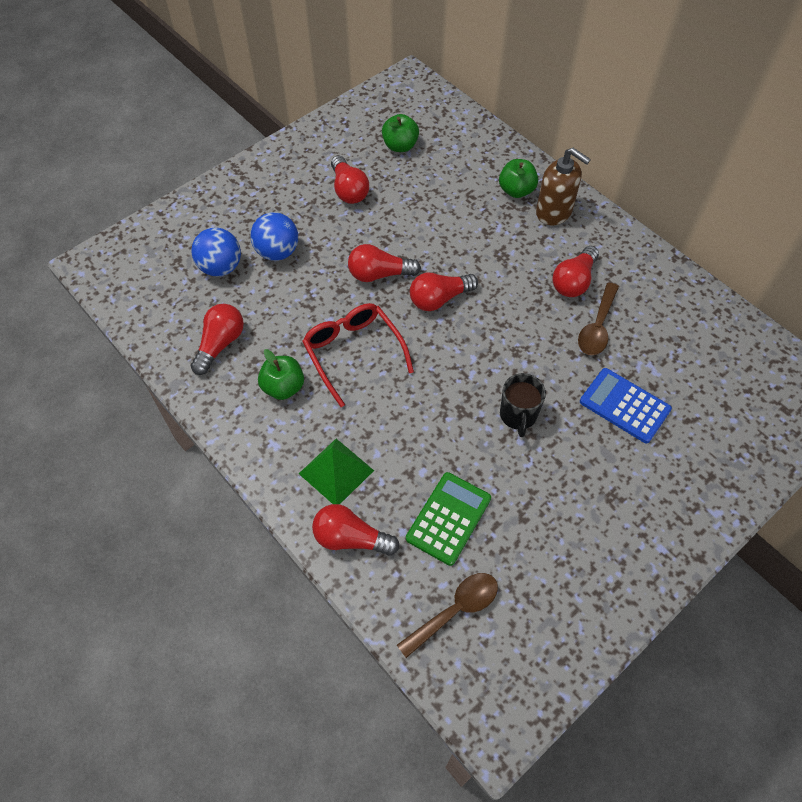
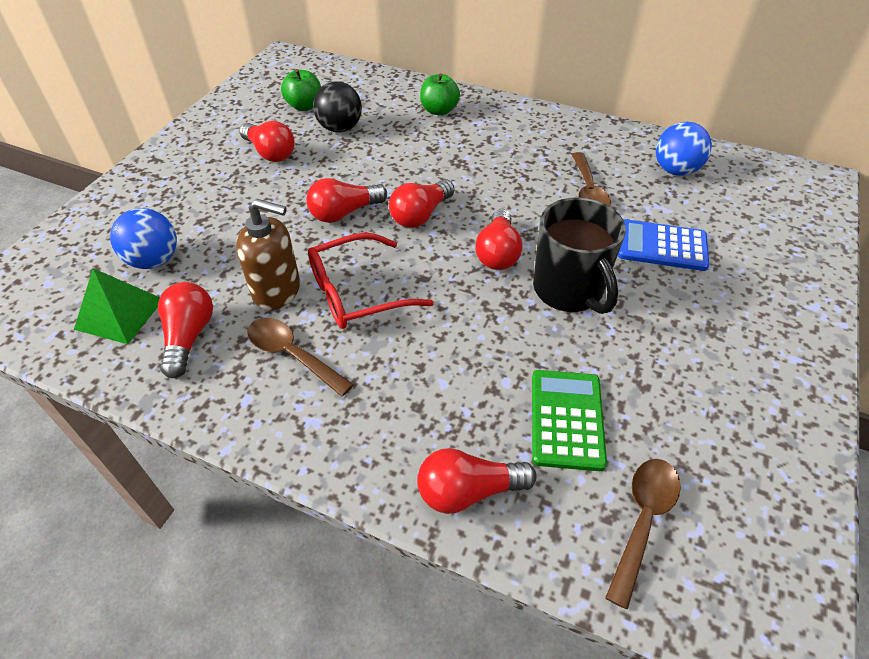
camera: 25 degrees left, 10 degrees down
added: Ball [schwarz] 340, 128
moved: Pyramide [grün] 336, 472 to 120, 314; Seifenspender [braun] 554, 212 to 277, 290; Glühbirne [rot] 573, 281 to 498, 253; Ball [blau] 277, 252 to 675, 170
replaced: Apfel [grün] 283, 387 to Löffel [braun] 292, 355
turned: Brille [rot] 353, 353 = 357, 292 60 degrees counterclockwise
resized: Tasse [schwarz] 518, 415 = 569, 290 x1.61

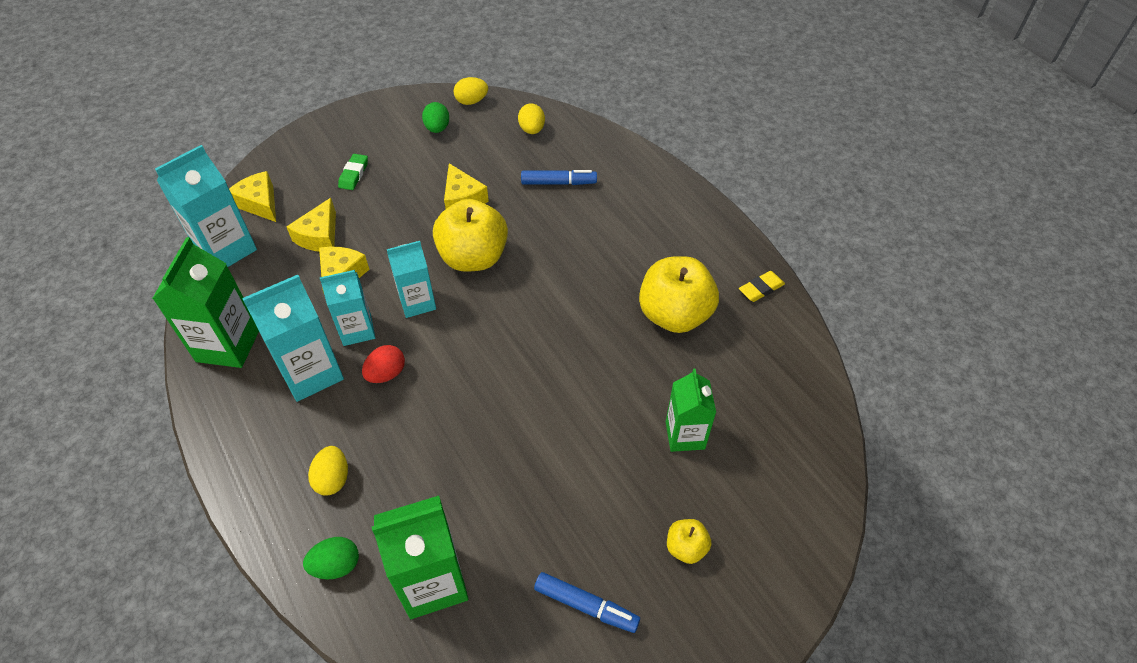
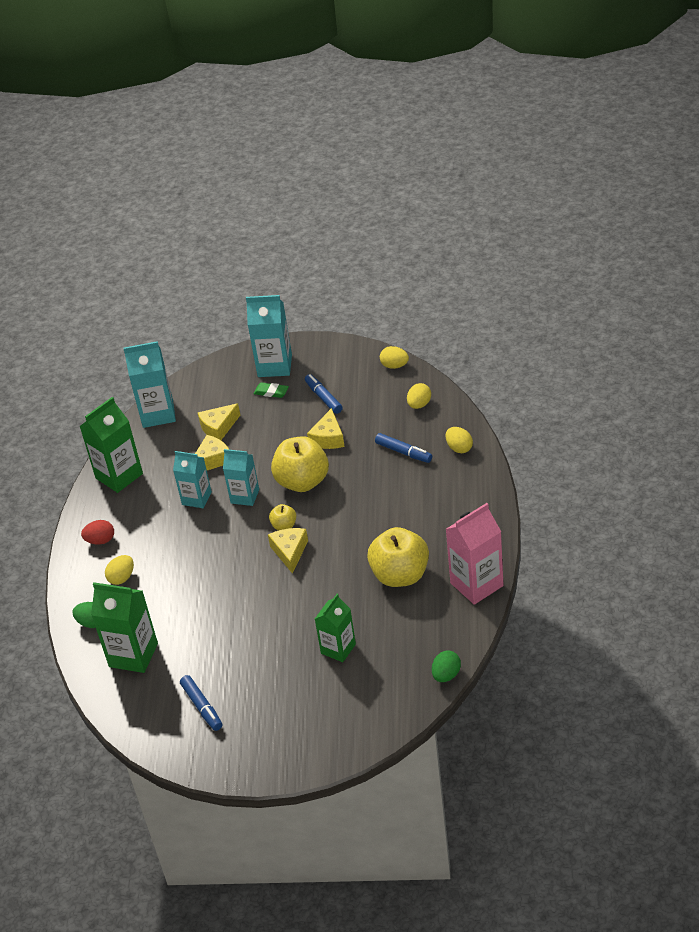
camera: 40 degrees right, 10 degrees down
added: Filzstift [blau] 323, 398; Ei [gelb] 459, 448
moved: Ei [rot] 386, 374 to 100, 540; Getränkekarton [türkis] 311, 373 to 274, 366; Käse [gelb] 259, 203 to 290, 552; Apfel [gelb] 686, 547 to 284, 526; Ei [grün] 437, 128 to 446, 675
replaced: Radiergummi [gelb] 761, 288 to Getränkekarton [rosa] 476, 584
turned: Radiergummi [grün] 354, 174 = 271, 392 60 degrees clockwise

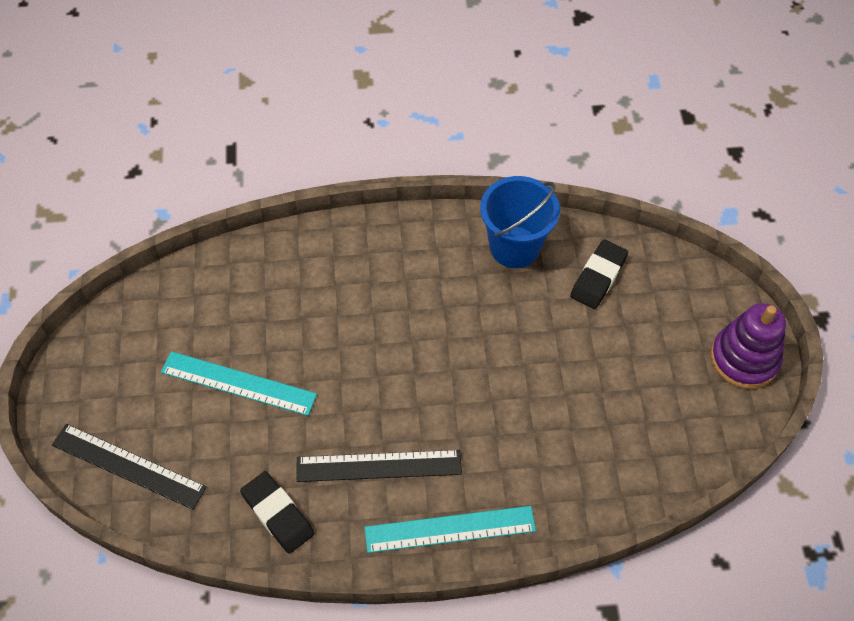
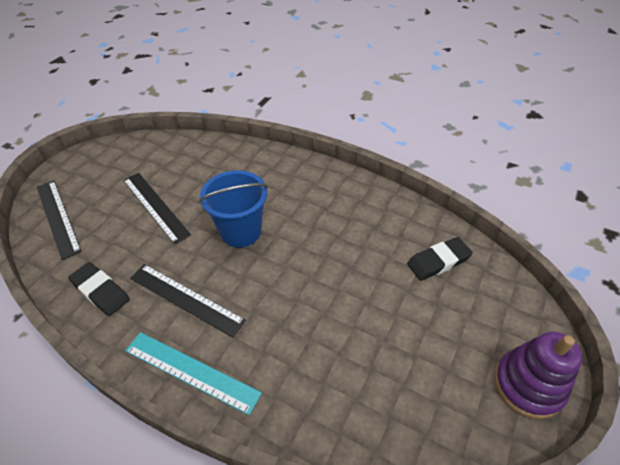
camera: 35 degrees right, 10 degrees down
moved: Eimer [blau] 514, 247 to 241, 231
recoloured: Lineal [türkis] 238, 383 to Lineal [schwarz] 155, 206
turned: Radiergummi [schwarz] 277, 514 = 100, 291 45 degrees counterclockwise

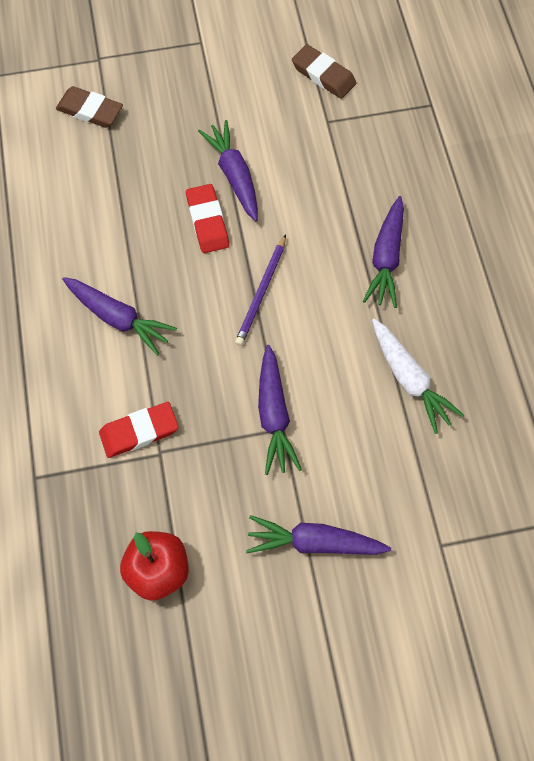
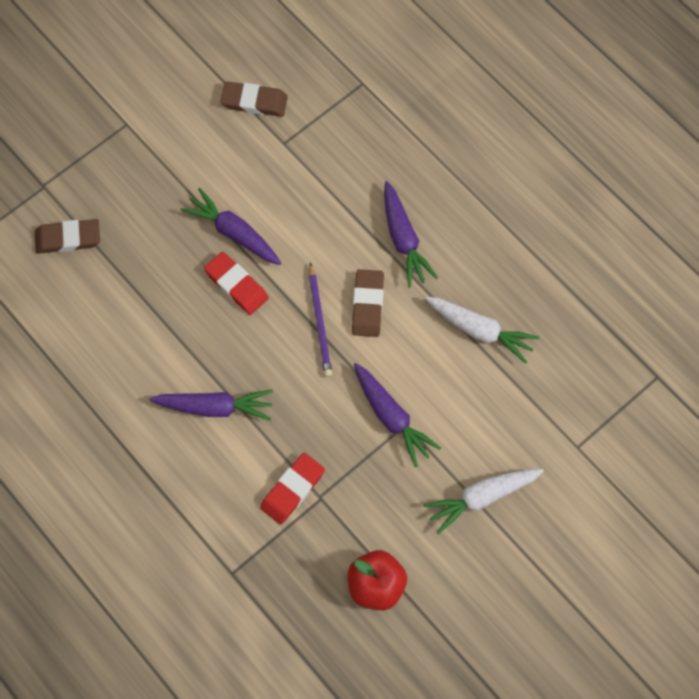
camera: 30 degrees left, 0 degrees up
added: Radiergummi [braun] 367, 305
recoloured: Karotte [lila] 314, 541 to Karotte [weiß] 482, 498

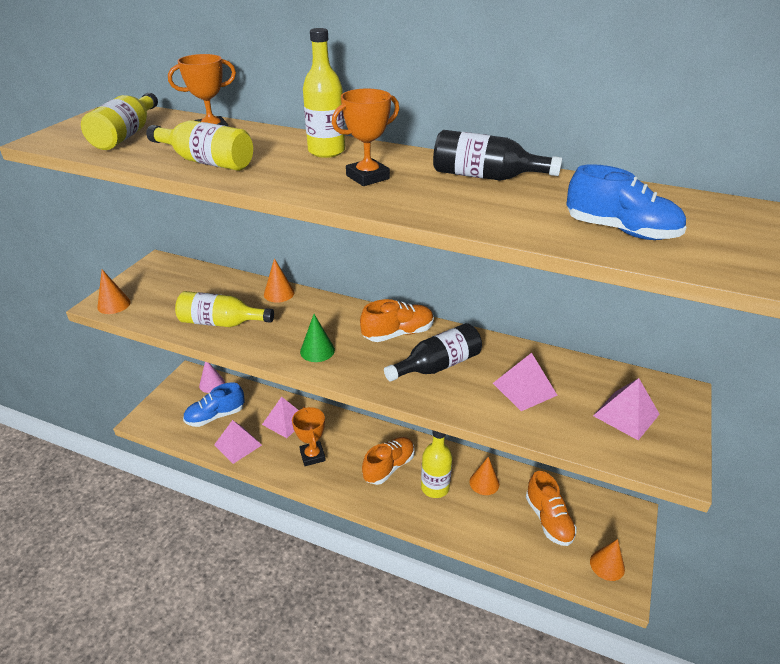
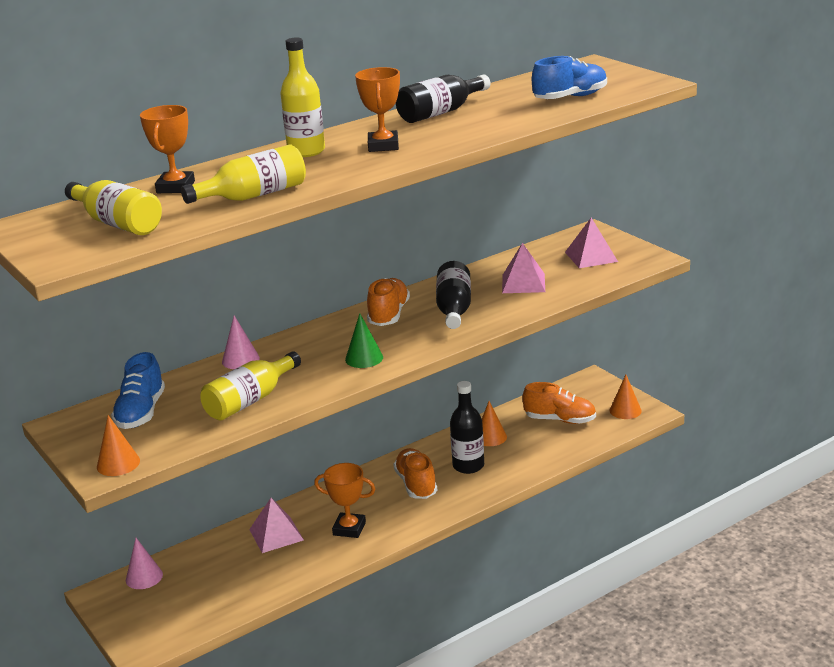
camera: 55 degrees left, 10 degrees down
removed: Pyramide [rosa] 238, 444
moved: Schuh [blau] 215, 416 to 141, 413
recoloured: Kegel [orange] 279, 293 to Kegel [rosa] 240, 360; Flasche [gelb] 435, 487 to Flasche [schwarz] 468, 466

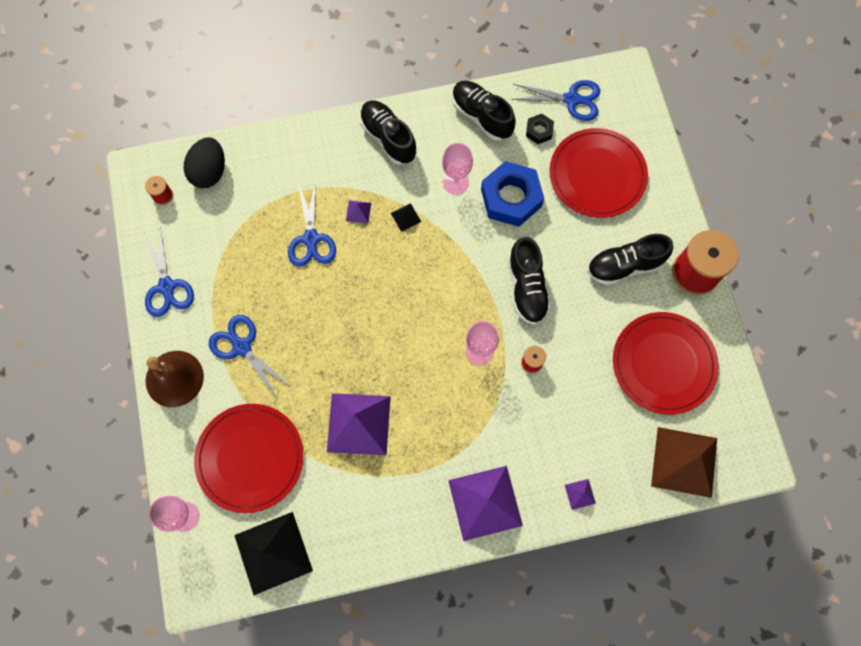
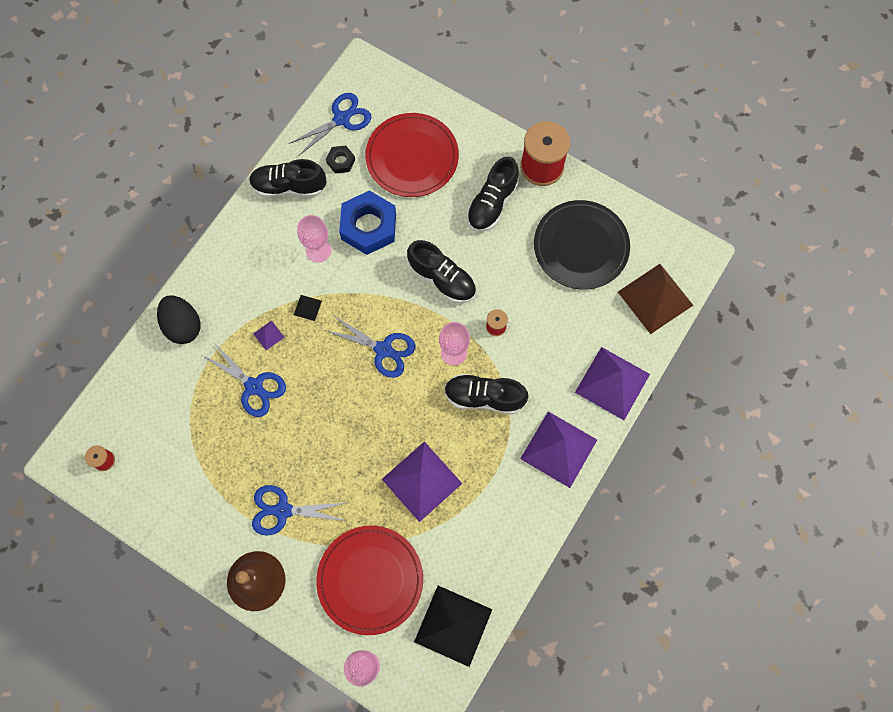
camera: 45 degrees left, 0 degrees up
moved: Ei [schwarz] 209, 172 to 183, 326; Schere [blau] 167, 286 to 383, 349; Schuh [schwarz] 388, 138 to 484, 397
recoloured: Teller [rot] 663, 364 to Teller [schwarz] 581, 246
resized: Pyramide [lila] 580, 494 = 612, 383 x2.42

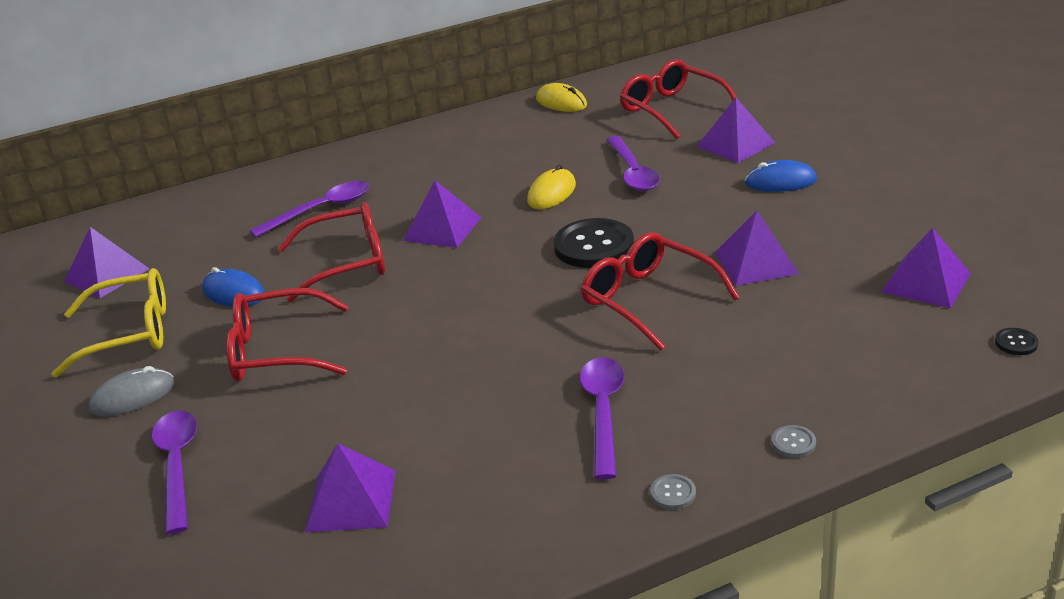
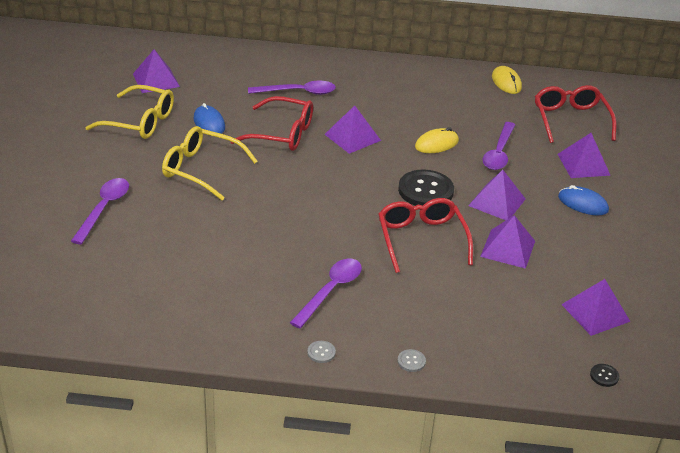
camera: 25 degrees right, 5 degrees up
removed: Computermaus [grau] 132, 396
moved: Pyramide [lila] 351, 500 to 497, 202
recoloured: Brille [rot] 277, 351 to Brille [gelb] 201, 169

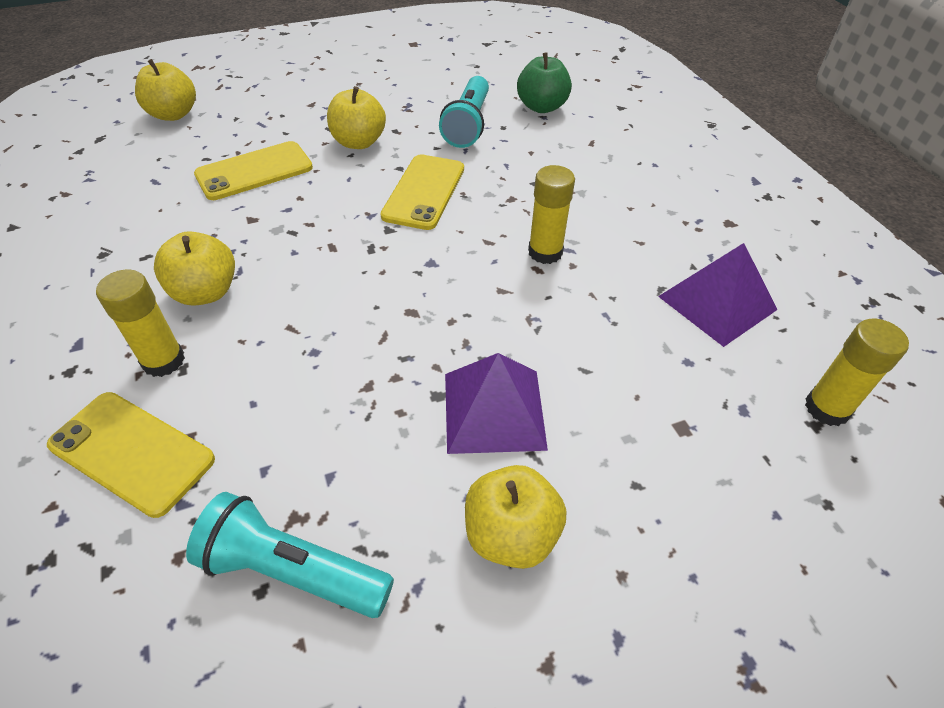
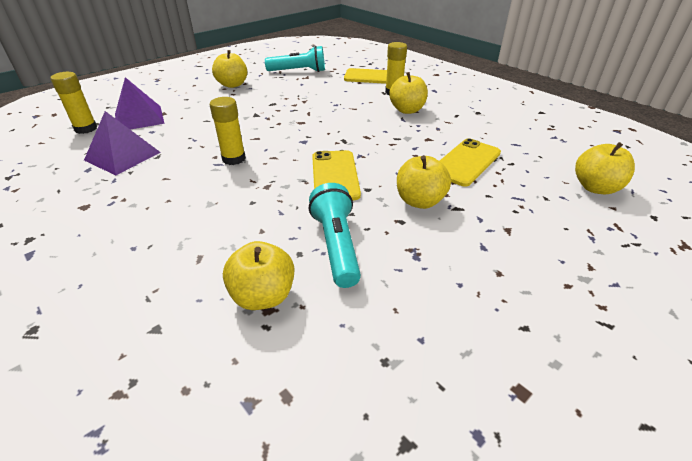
camera: 160 degrees right, 10 degrees down
moved: Pyramide [lila] 494, 410 to 139, 118
recoloured: Apfel [grün] 541, 107 to Apfel [gelb] 263, 296

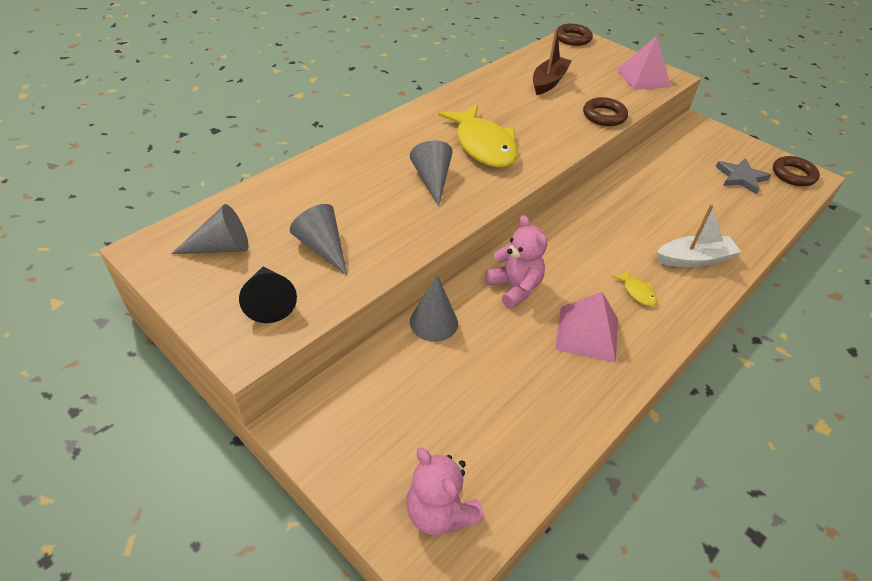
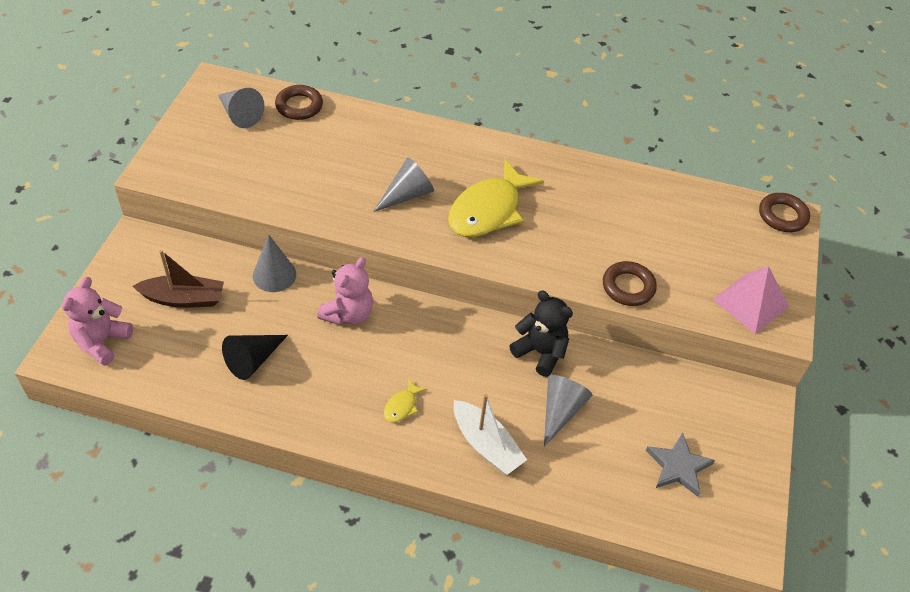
camera: 60 degrees right, 5 degrees up
removed: Pyramide [rosa] 587, 333
added: Teddybär [schwarz] 540, 352
moved: Boot [braun] 548, 82 to 183, 299; Kegel [schwarz] 269, 301 to 253, 360; Ring [braun] 793, 175 to 299, 106; Kegel [grau] 322, 247 to 560, 411

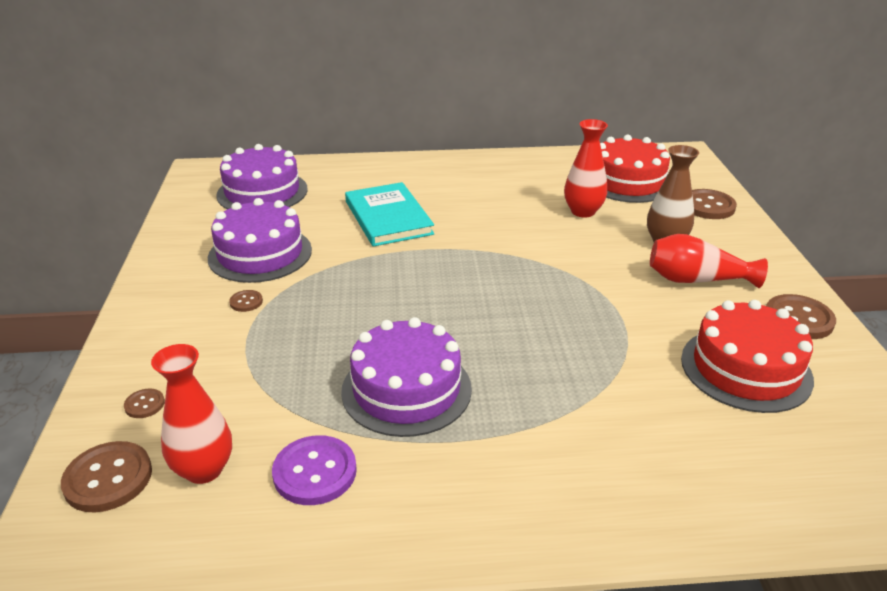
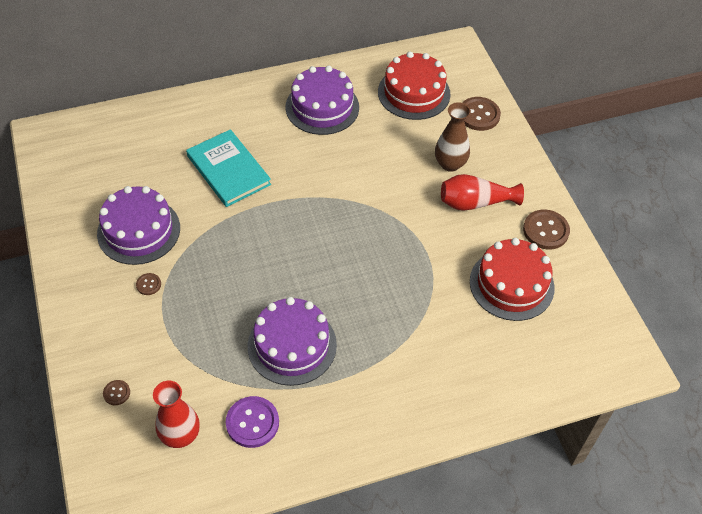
camera: 15 degrees left, 20 degrees up
removed: Knopf [braun] 108, 478; Vase [rot] 583, 211
moved: Kuchen [lila] 262, 192 to 322, 107

